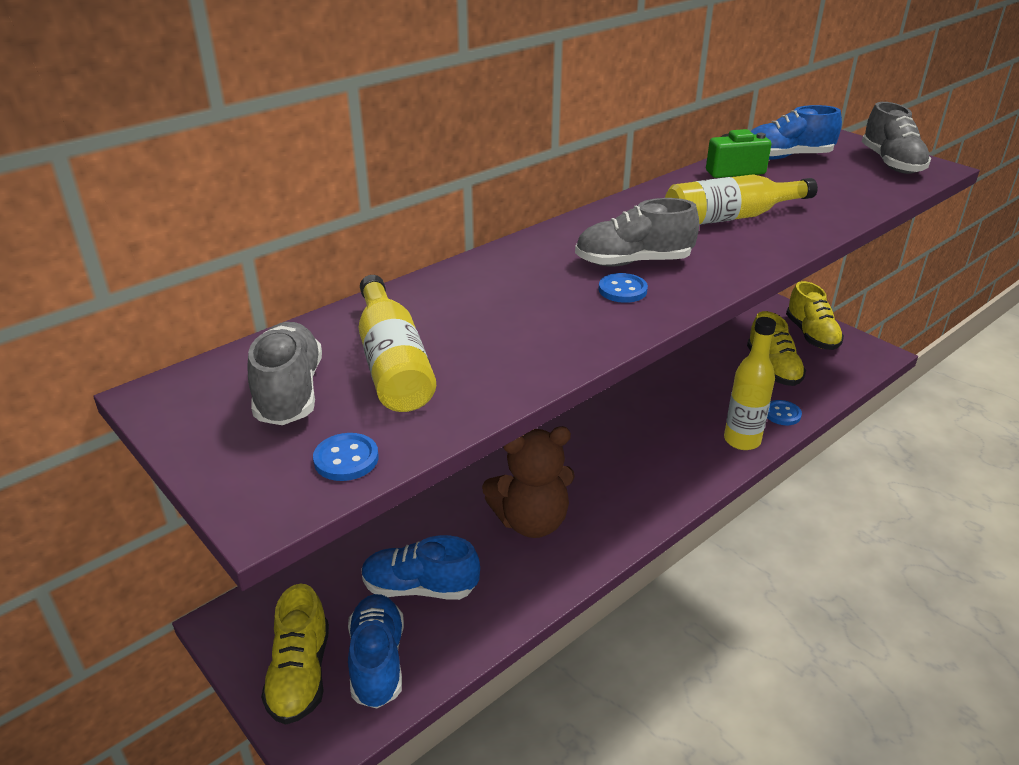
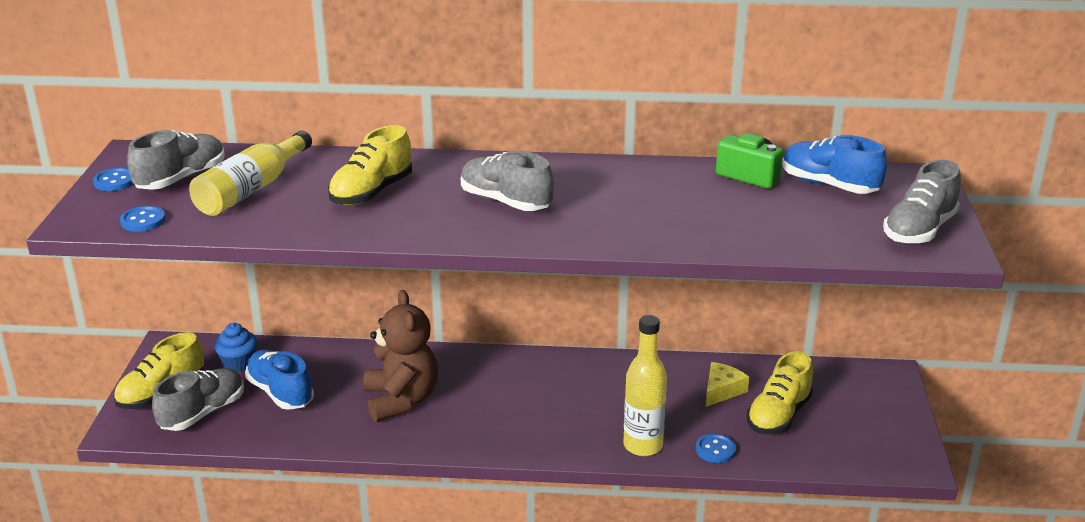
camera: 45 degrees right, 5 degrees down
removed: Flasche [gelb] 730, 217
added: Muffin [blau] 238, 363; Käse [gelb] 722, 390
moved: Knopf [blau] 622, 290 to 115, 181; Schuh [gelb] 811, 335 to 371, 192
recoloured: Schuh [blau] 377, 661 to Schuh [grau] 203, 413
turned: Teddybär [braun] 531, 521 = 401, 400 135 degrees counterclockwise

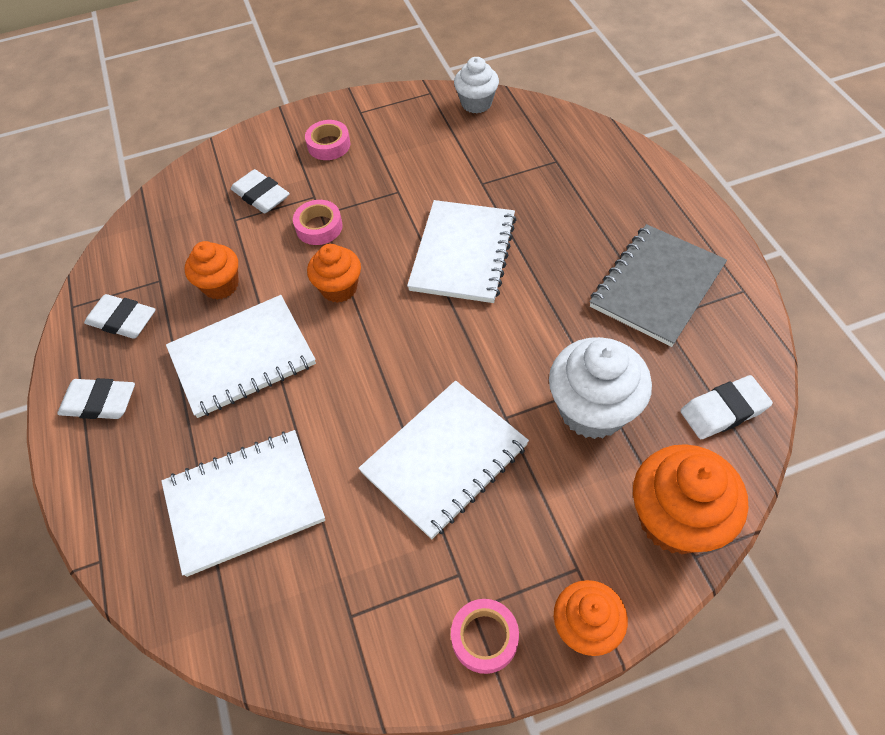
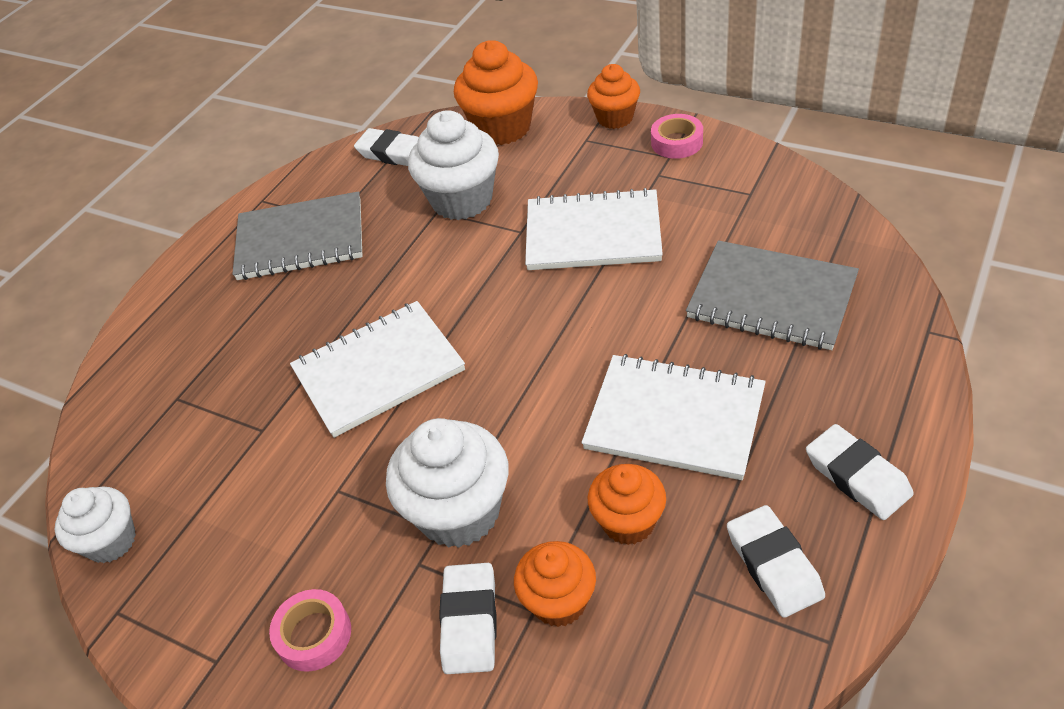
camera: 130 degrees left, 10 degrees down
moved: Muffin [orange] 339, 288 to 559, 601
replaced: Klebeband [rosa] 319, 227 to Muffin [weiß] 459, 512
recoloured: Notizbuch [weiß] 244, 502 to Notizbuch [grau] 771, 298

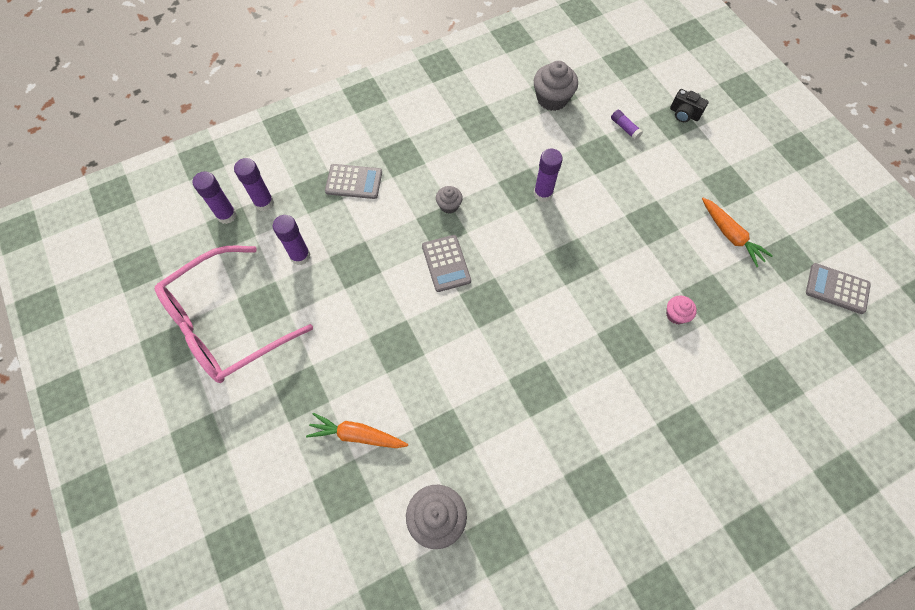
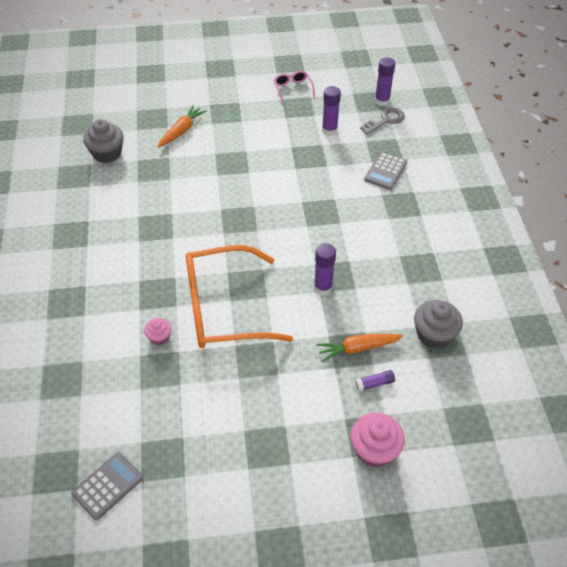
camera: 110 degrees right, 15 degrees down
removed: Taschenrechner [grau] 446, 263; Muffin [grau] 449, 205
added: Brille [orange] 224, 308
moved: Karotte [orange] 730, 235 to 358, 348
replaced: Kamera [schwarz] 684, 114 to Muffin [rosa] 374, 450; Klebestift [lila] 264, 203 to Schlüssel [grau] 385, 120
resized: Brille [rosa] 227, 324 = 293, 89 x0.41

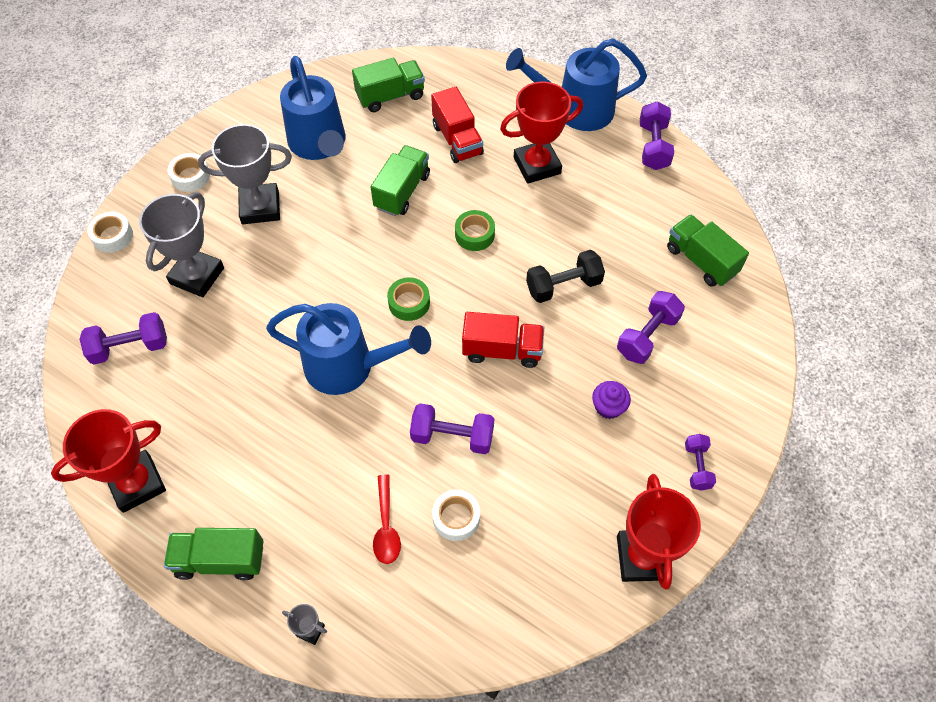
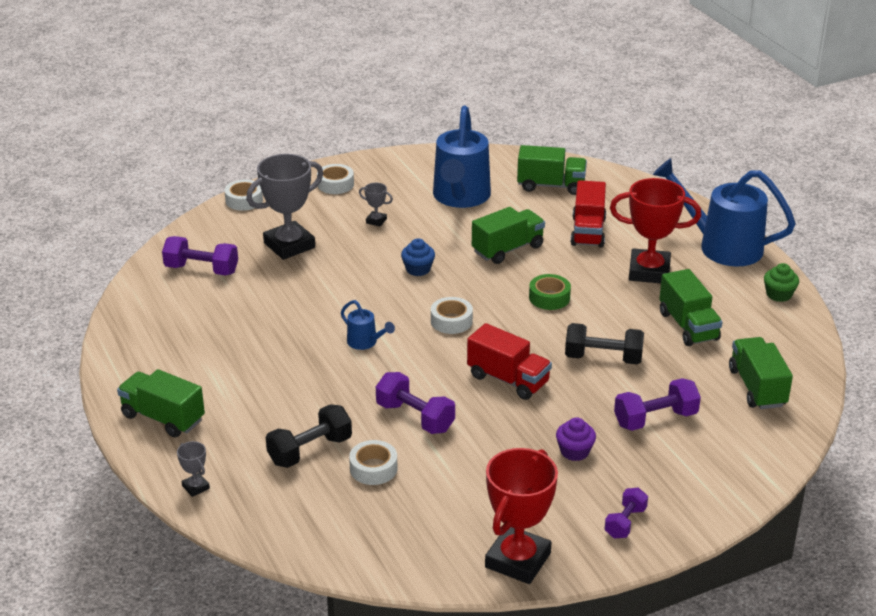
camera: 30 degrees right, 25 degrees down
removed: Pokal [rot] 137, 483
added: Muffin [blau] 418, 269; Lastwagen [grün] 688, 326
replaced: Löffel [rot] 386, 527 to Hantel [schwarz] 310, 451; Hantel [lila] 653, 146 to Muffin [grün] 779, 294
recoloured: Klebeband [grün] 409, 303 to Klebeband [weiß] 451, 321
resized: Gießkanne [blau] 349, 366 = 365, 343 x0.44; Pokal [grau] 260, 207 = 376, 221 x0.43

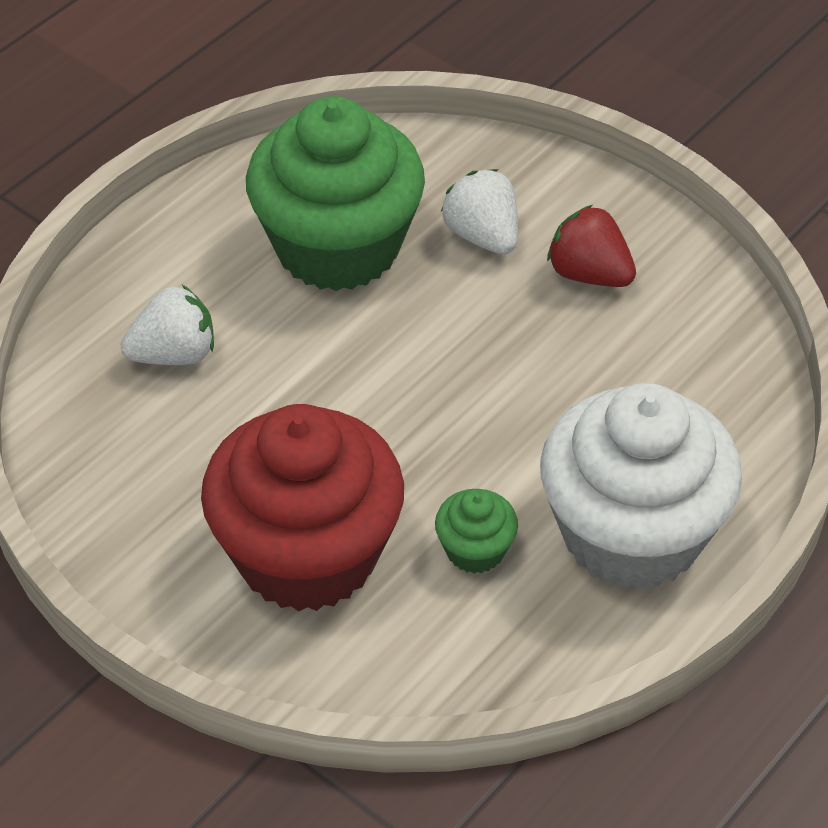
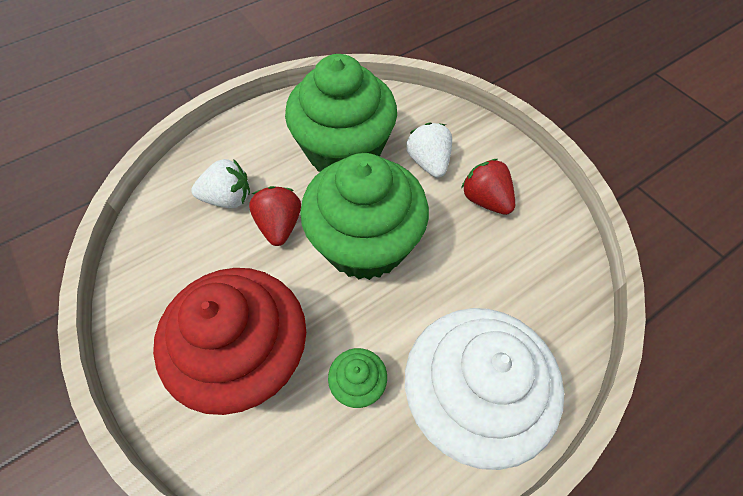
camera: 15 degrees right, 10 degrees up
added: Erdbeere [rot] 280, 225; Muffin [grün] 365, 244

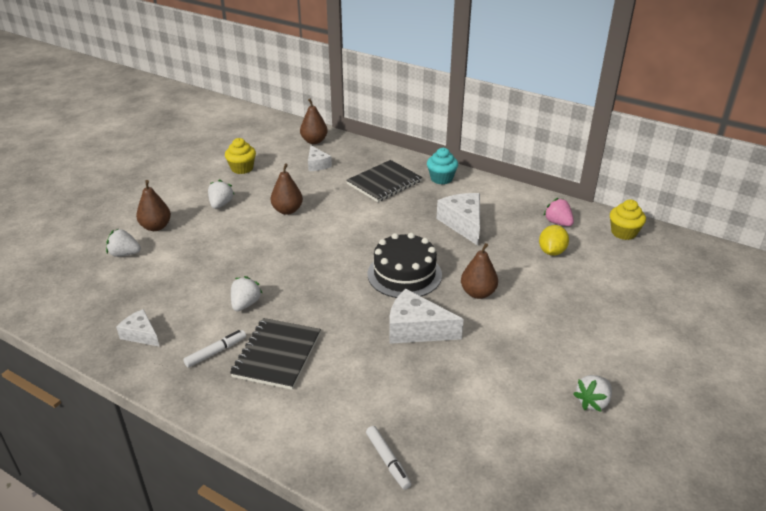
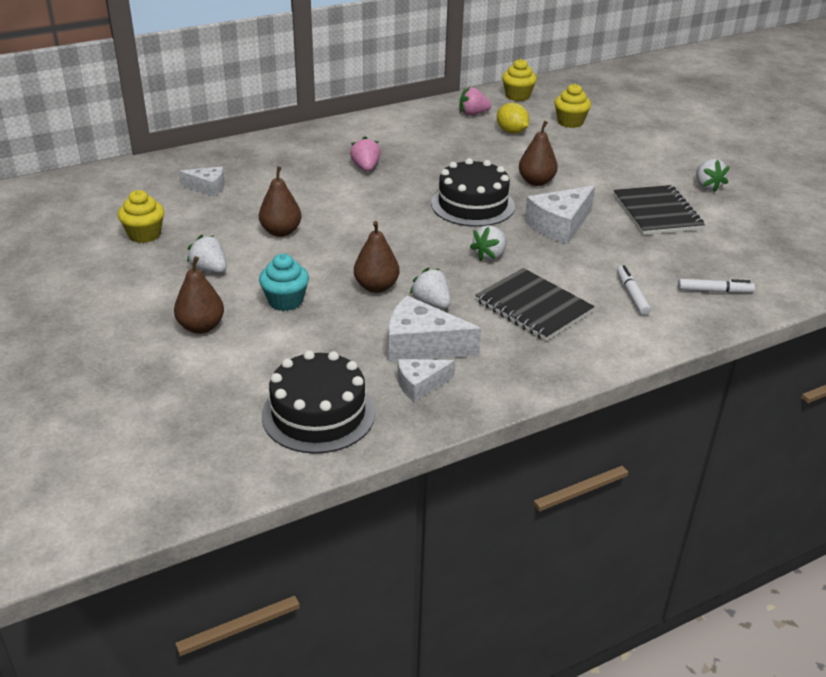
camera: 60 degrees left, 0 degrees up
added: Kuchen [schwarz] 318, 414; Erdbeere [rosa] 366, 168; Muffin [gelb] 570, 122
moved: Muffin [türkis] 441, 178 to 285, 301; Birne [braun] 314, 141 to 376, 287; Käse [weiß] 463, 224 to 421, 345; Erdbeere [weiß] 124, 254 to 490, 255; Notizbuch [schwarz] 384, 183 to 657, 212; Filzstift [weiß] 216, 352 to 632, 295

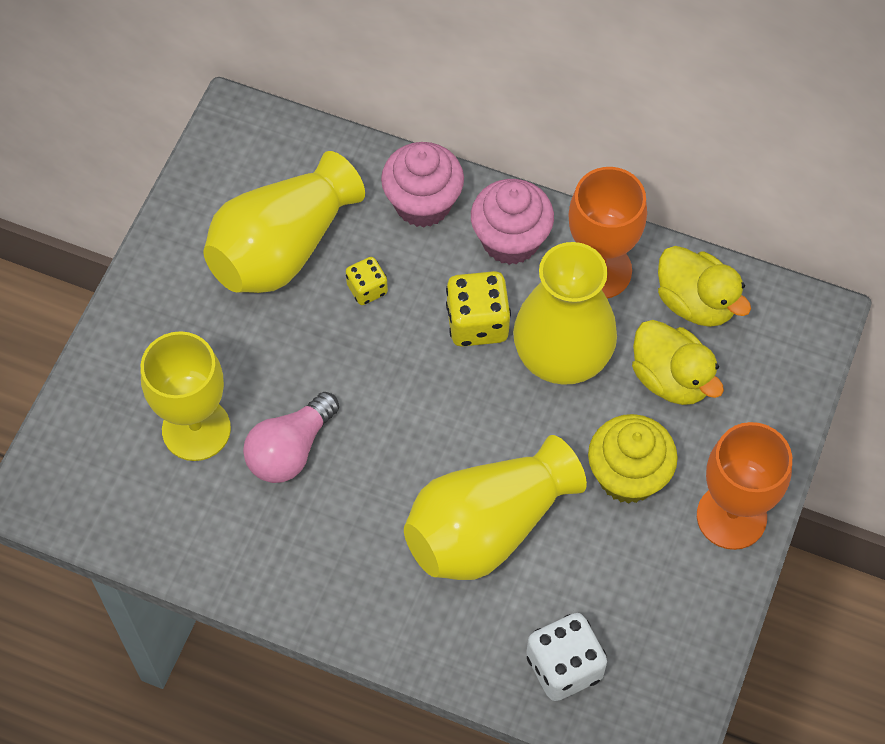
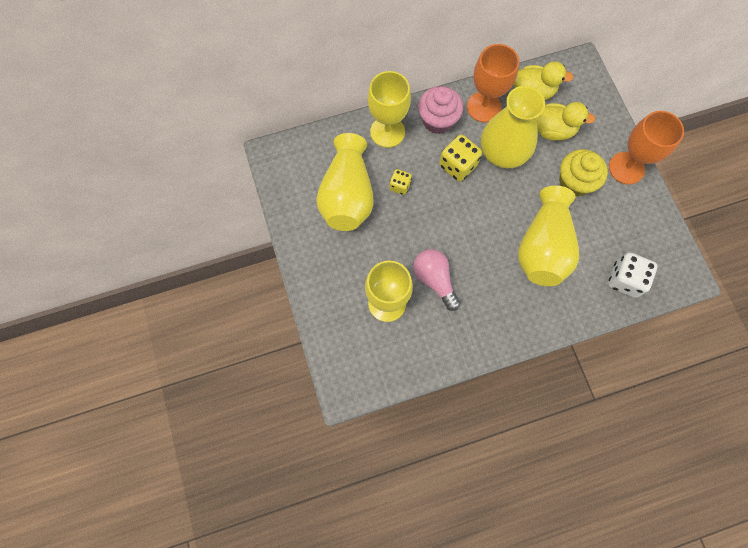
camera: 40 degrees left, 10 degrees up
replaced: Muffin [rosa] 423, 203 to Kelch [gelb] 387, 132
turned: Glühbirne [rosa] 290, 450 = 434, 280 150 degrees clockwise

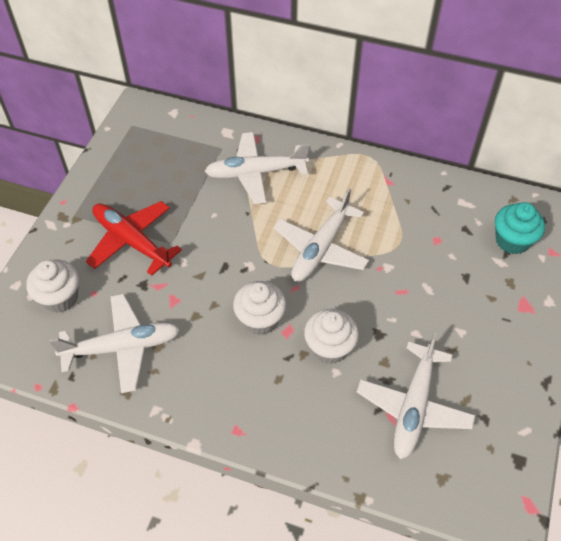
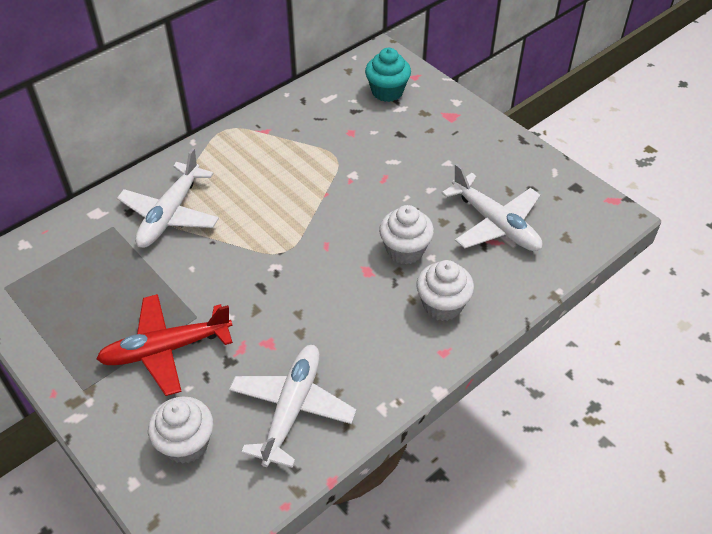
camera: 60 degrees left, 5 degrees down
removed: Flugzeug [weiß] 321, 248
moved: Muffin [weiß] 260, 319 to 442, 305

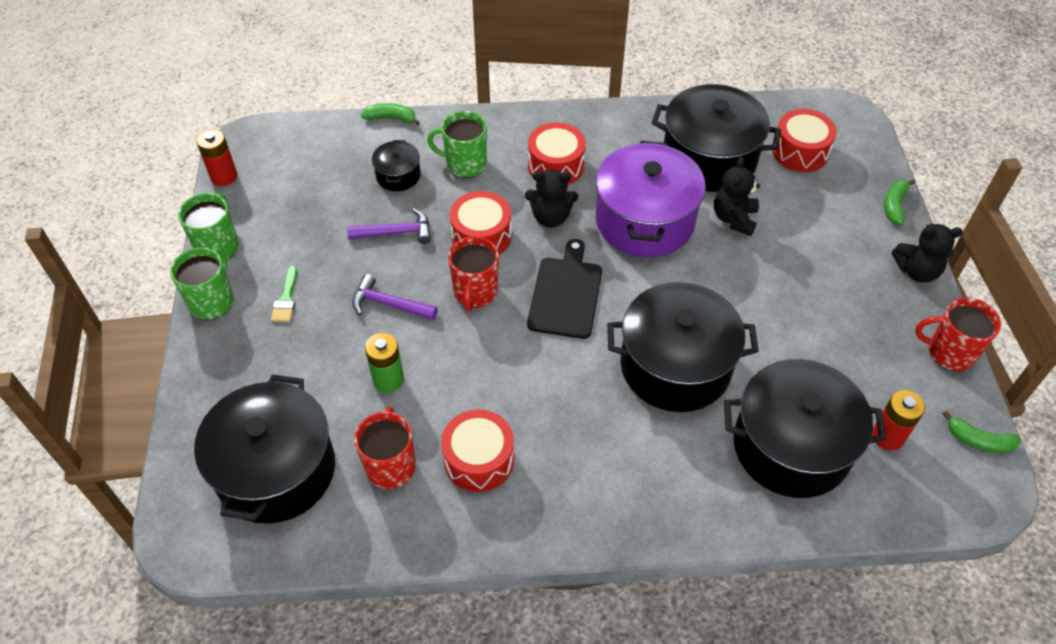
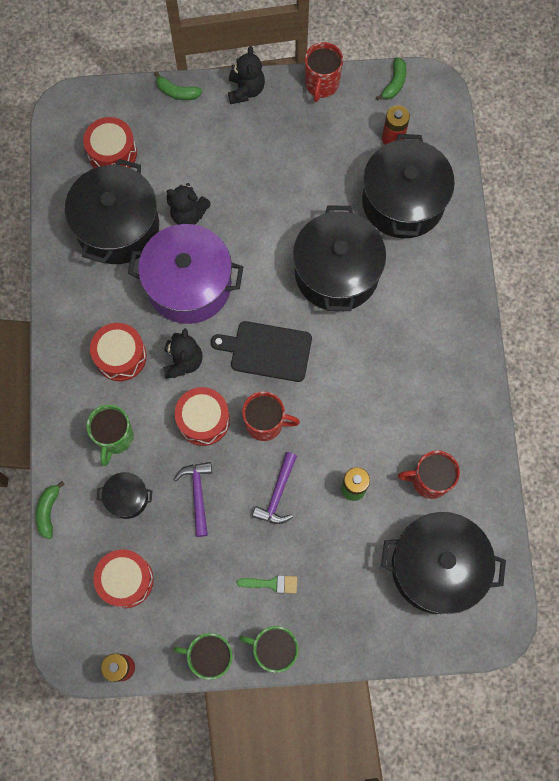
camera: 90 degrees left, 20 degrees up
moved: Trommel [rot] 479, 460 to 126, 580

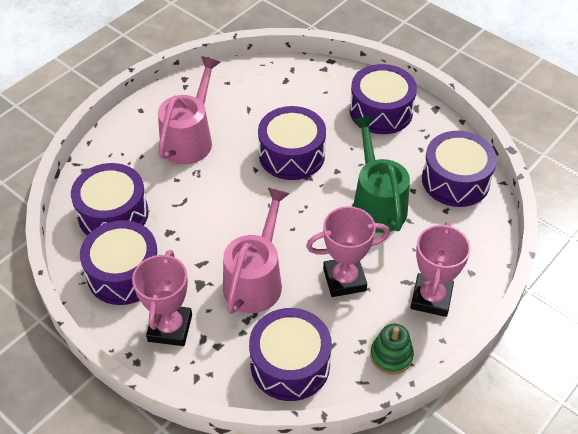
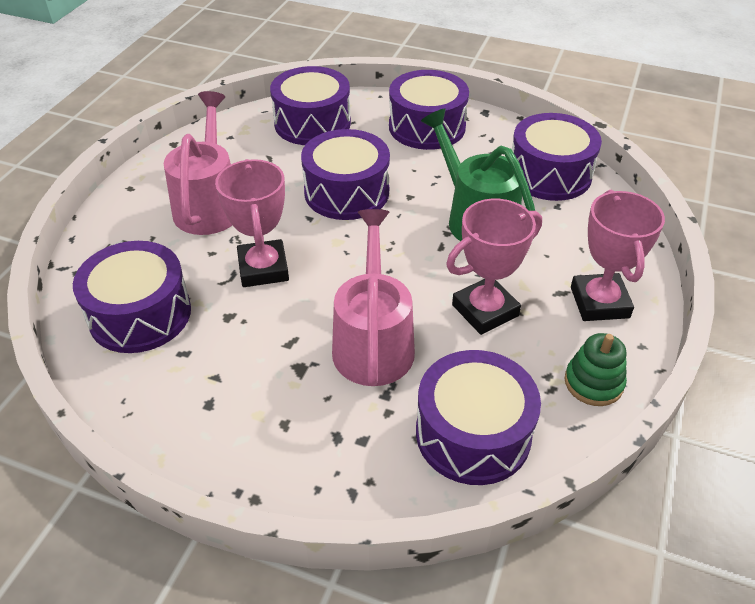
camera: 20 degrees left, 5 degrees down
moved: Pokal [rosa] 170, 328 to 263, 268; Trommel [lila] 124, 273 to 312, 123

